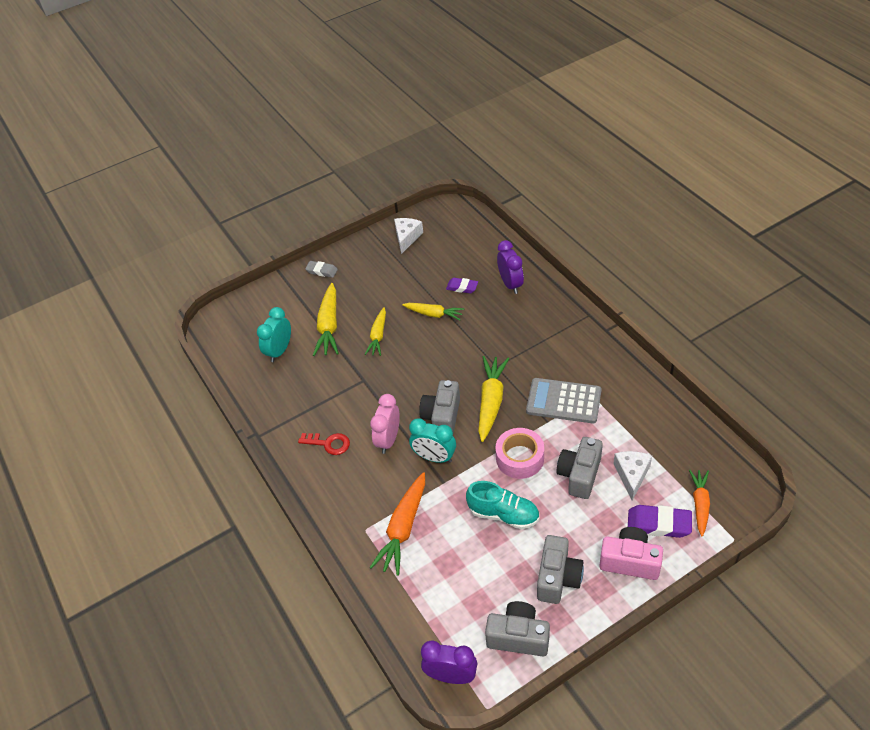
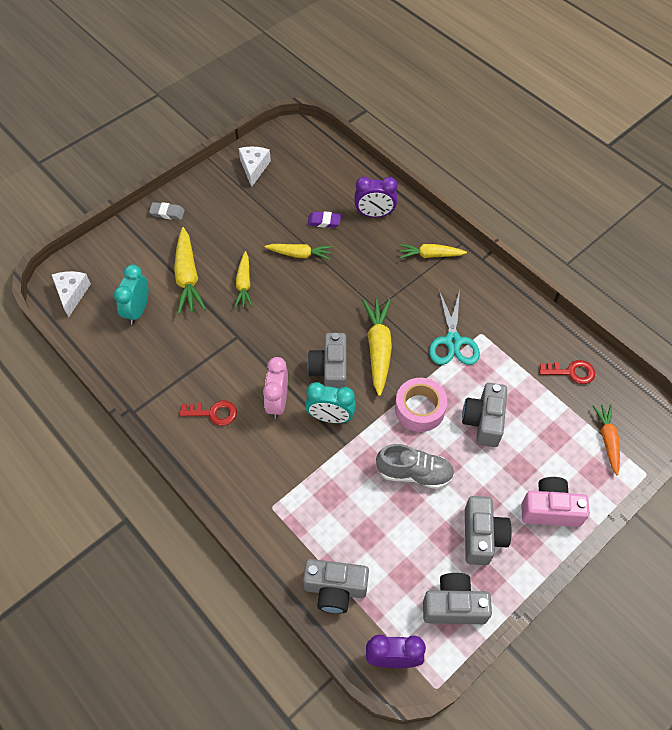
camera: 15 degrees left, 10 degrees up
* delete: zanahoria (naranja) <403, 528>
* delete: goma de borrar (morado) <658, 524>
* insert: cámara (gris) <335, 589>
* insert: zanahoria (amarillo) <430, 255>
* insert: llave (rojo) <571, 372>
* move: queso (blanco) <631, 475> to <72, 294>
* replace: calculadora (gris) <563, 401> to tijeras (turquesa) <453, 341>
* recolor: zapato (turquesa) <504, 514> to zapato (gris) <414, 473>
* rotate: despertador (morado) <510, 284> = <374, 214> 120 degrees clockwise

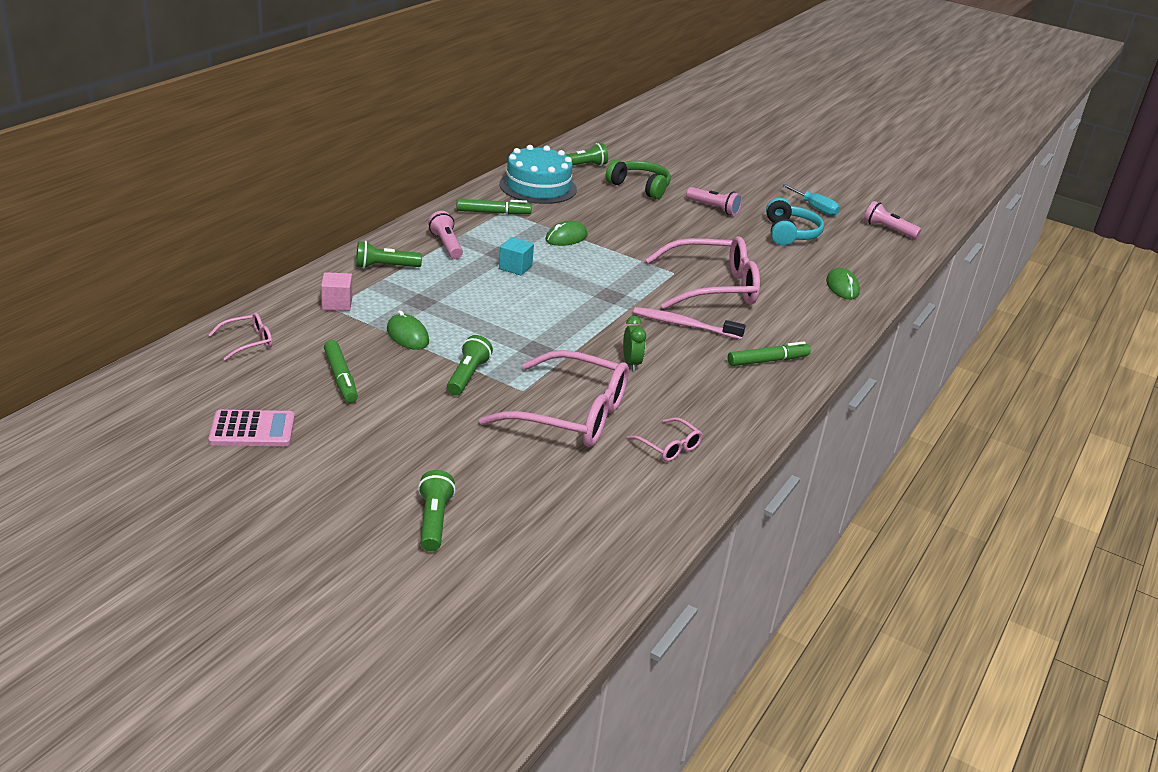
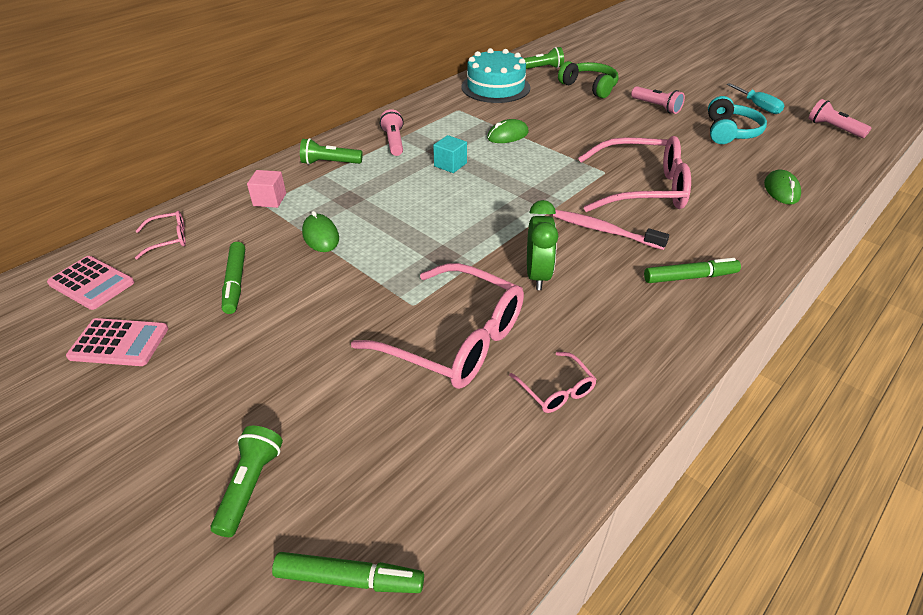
camera: 15 degrees right, 10 degrees up
* delete: lámpara de mano (verde) <467, 376>
* insert: calculadora (rosa) <91, 283>
* move: rotulador (verde) <493, 212> to <349, 578>
* resize: despertador (verde) <631, 363> = <538, 275> x1.50

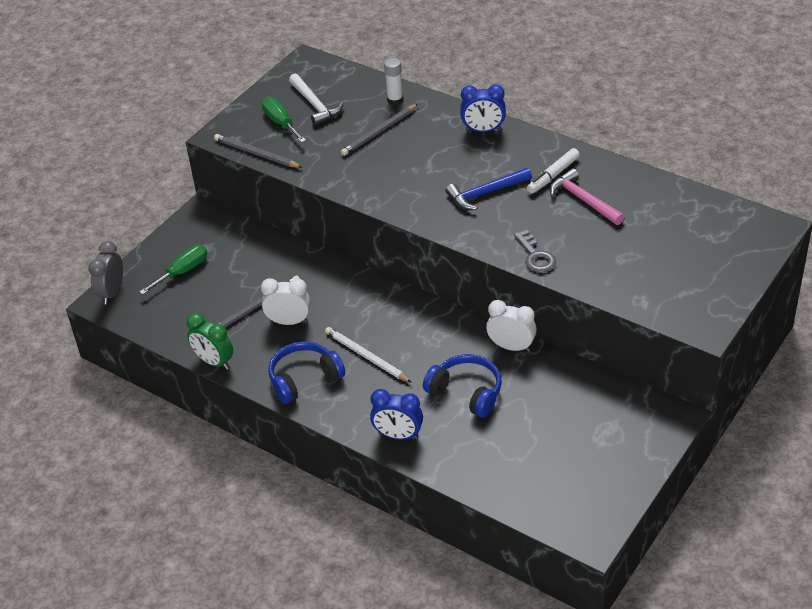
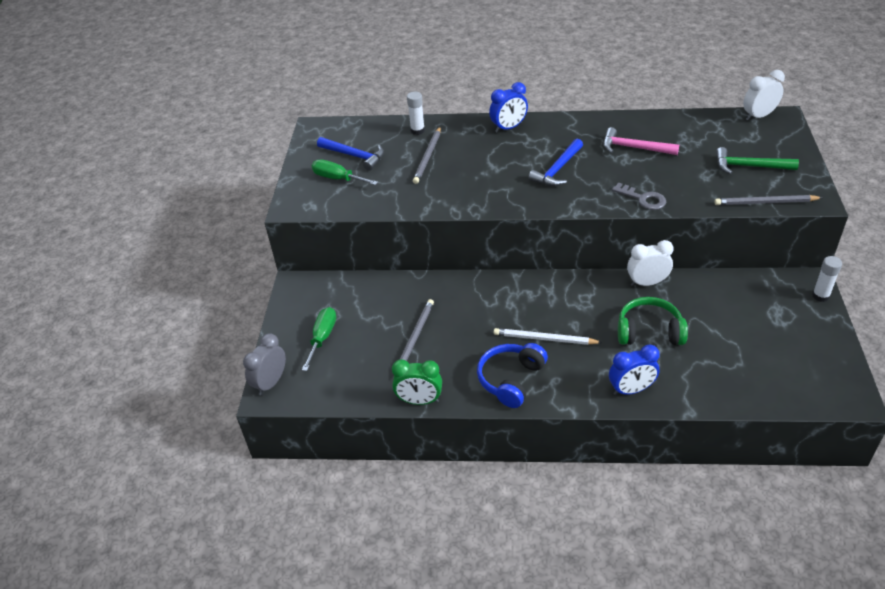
camera: 30 degrees left, 0 degrees up
* delete: rotulador (blanco) <553, 175>
* insert: martillo (verde) <749, 166>
* insert: barra de pegamento (blanco) <820, 296>
* move: lápiz (gris) <256, 154> to <765, 202>
* move: despertador (blanco) <289, 322> to <758, 116>
* recolor: martillo (blanco) <315, 105> to martillo (azul) <354, 156>
* recolor: auriculares (azul) <466, 392> to auriculares (verde) <649, 331>
* rotate: despertador (gris) <112, 293> = <271, 383> 45 degrees clockwise

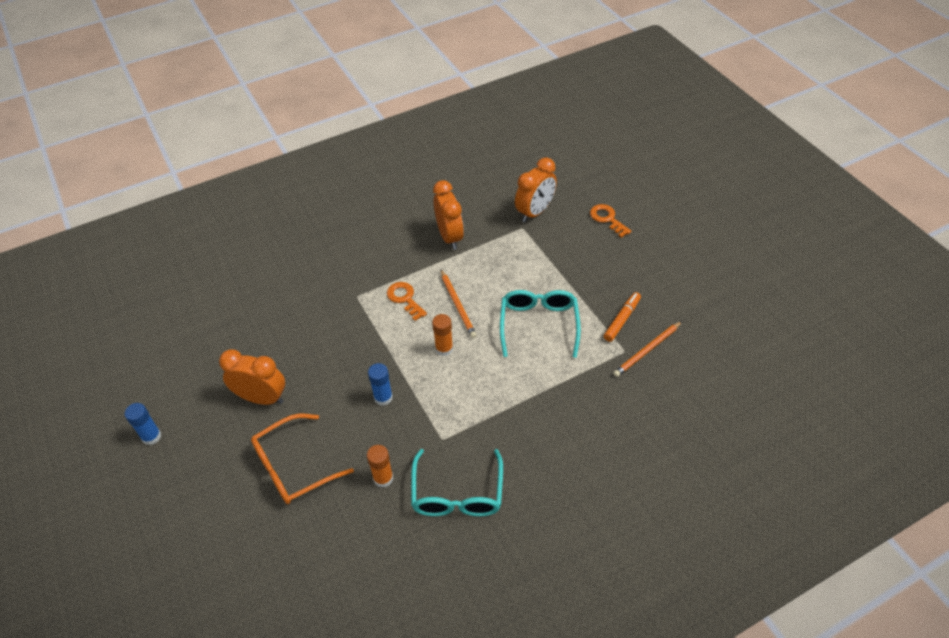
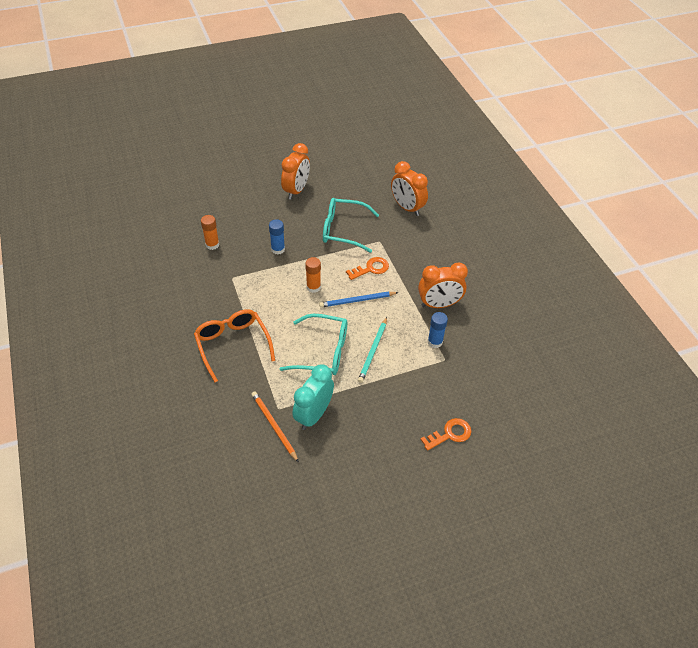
camera: 95 degrees right, 0 degrees up
* insert: lápiz (turquesa) <373, 351>
* move: barra de pegamento (azul) <151, 436> to <435, 342>
* move: gafas (naranja) <293, 467> to <233, 345>
* move: gafas (turquesa) <457, 494> to <343, 230>
* move: despertador (naranja) <535, 212> to <407, 208>
* replace: rotulador (naranja) <622, 320> to despertador (turquesa) <314, 415>
* recolor: lápiz (naranja) <457, 305> to lápiz (azul) <357, 300>

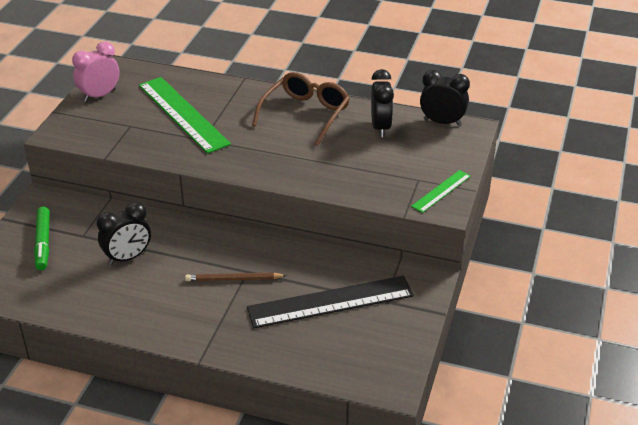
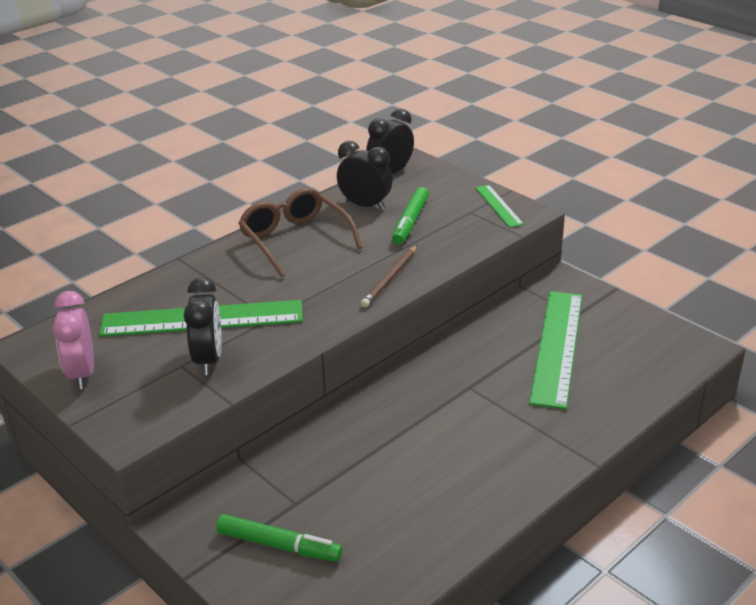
camera: 60 degrees left, 5 degrees down
* insert: rotulador (verde) <410, 222>
* move: despertador (negro) <128, 257> to <208, 360>
* move: lápiz (marrón) <233, 279> to <390, 278>
* recolor: regla (negro) <330, 301> to regla (verde) <557, 347>

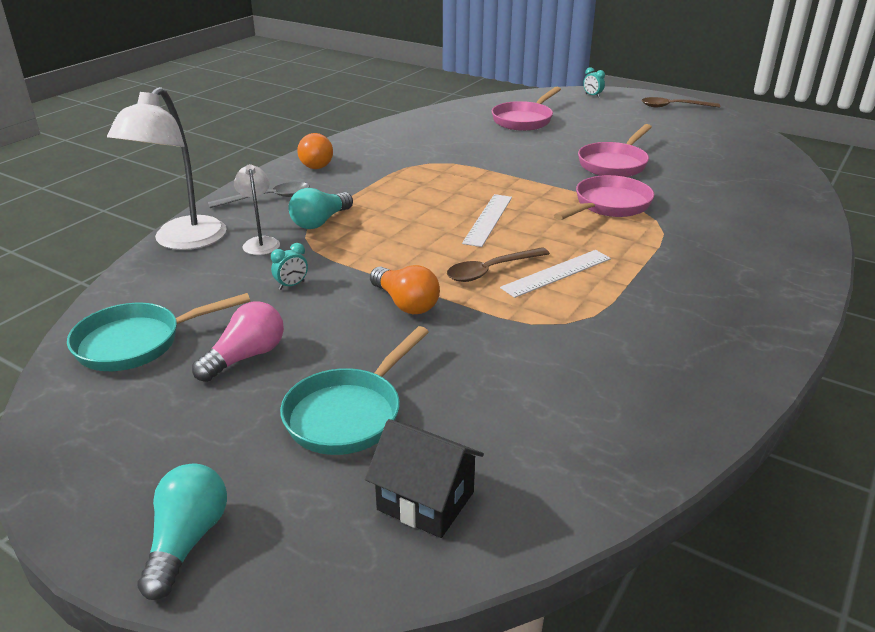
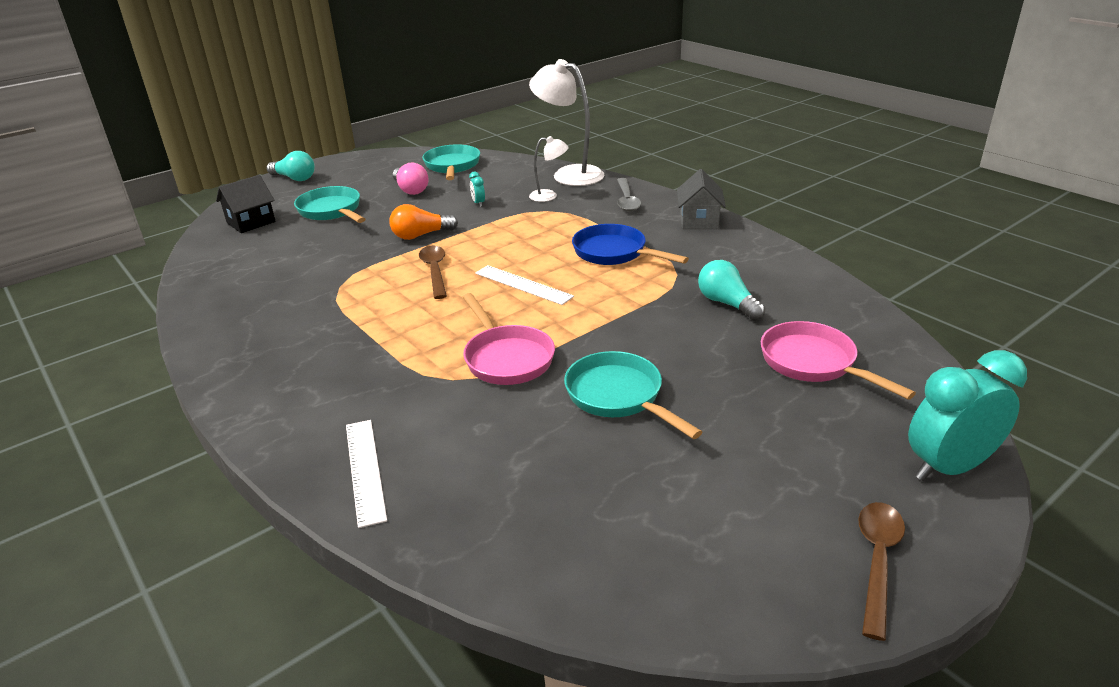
camera: 110 degrees right, 0 degrees up
* insert: sartén (azul) <614, 253>
* move: bombilla (turquesa) <320, 222> to <727, 303>
* move: regla (blanco) <556, 273> to <365, 470>
* replace: bombilla (naranja) <314, 163> to casa (gris) <699, 221>
* recolor: sartén (rosa) <614, 164> to sartén (turquesa) <619, 397>
* resize: despertador (turquesa) <592, 96> = <948, 467> x2.41

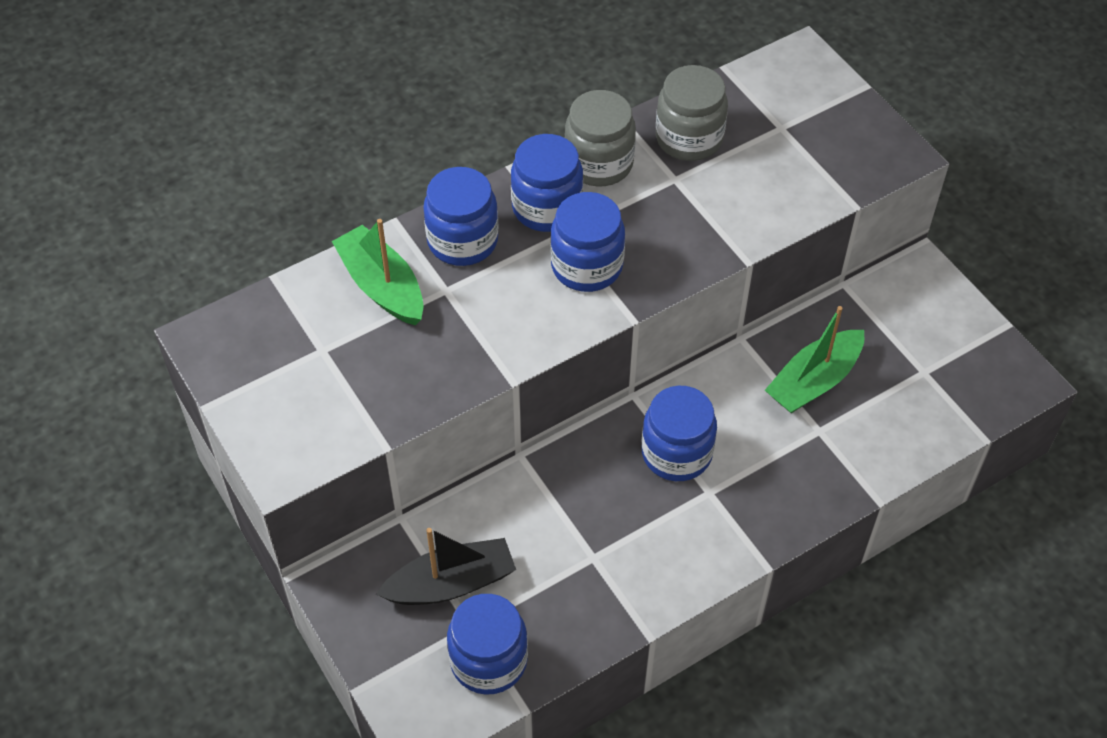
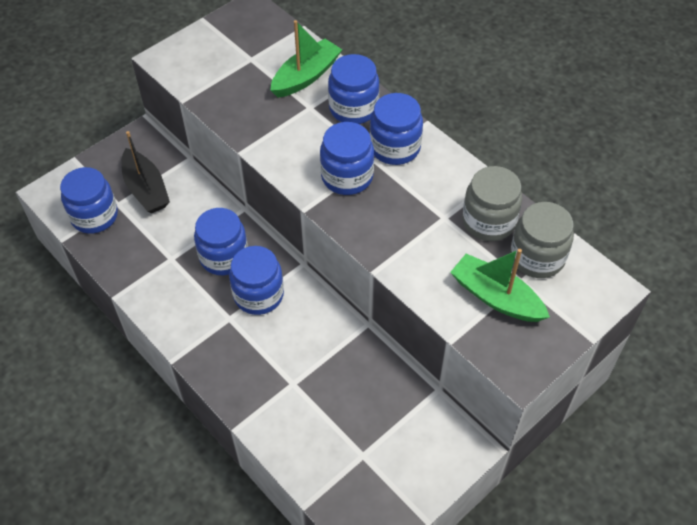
camera: 80 degrees right, 0 degrees up
* insert: tarro (azul) <224, 257>
* move: tarro (gris) <599, 163> to <537, 257>
* move: barco (verde) <814, 381> to <496, 297>

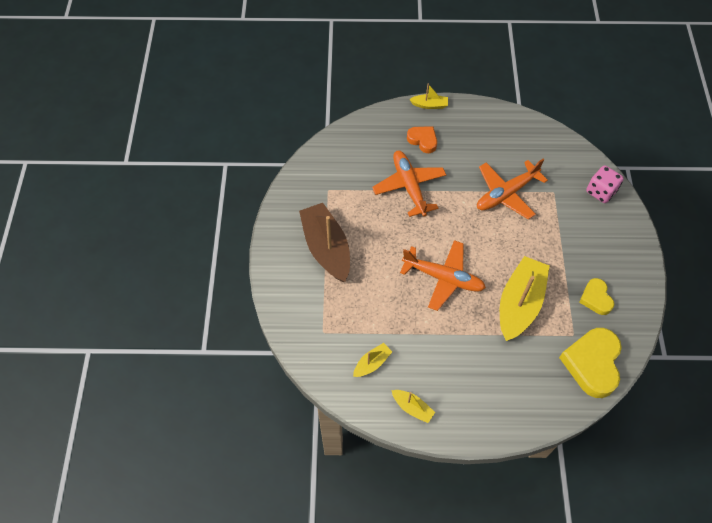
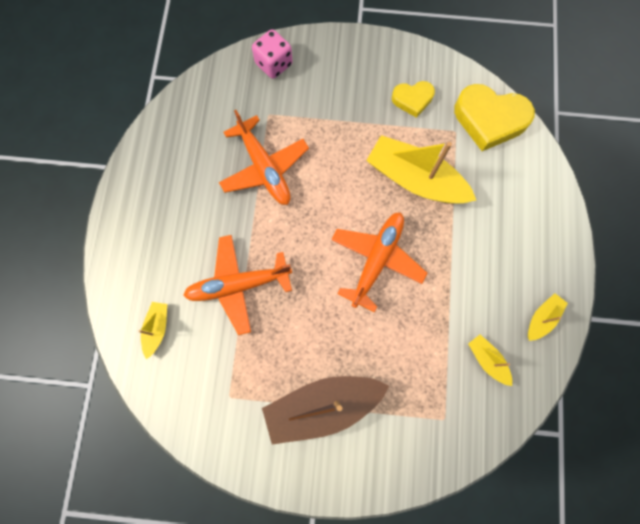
camera: 85 degrees left, 15 degrees up
* delete: corazón (naranja) <423, 140>
* move: barco (amarillo) <429, 105> to <157, 329>

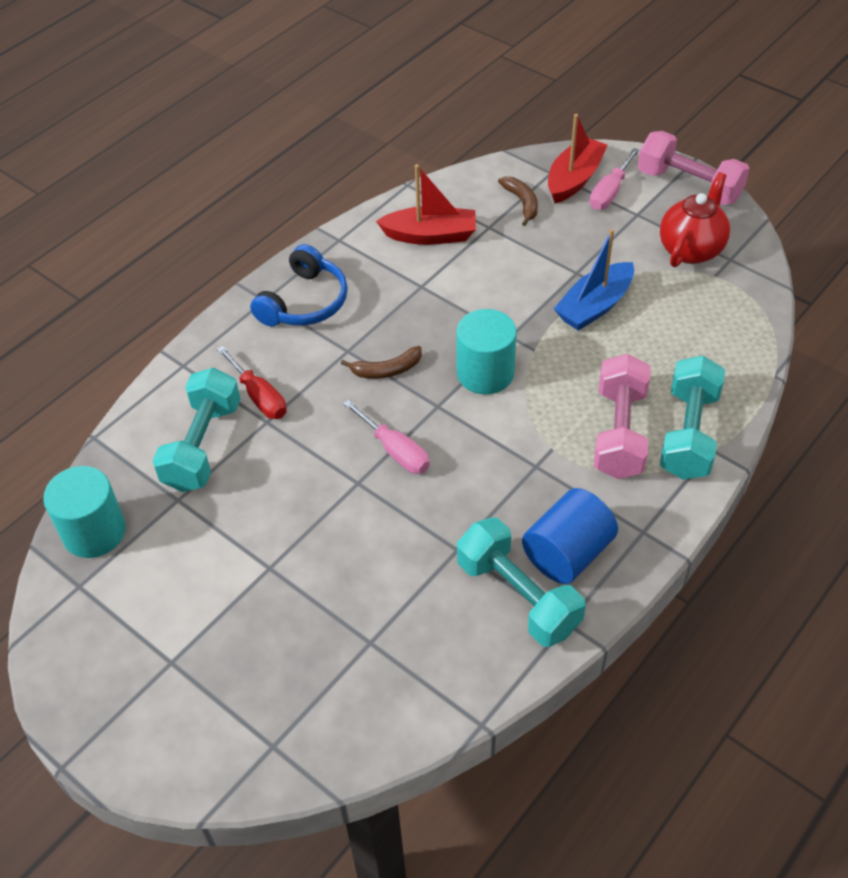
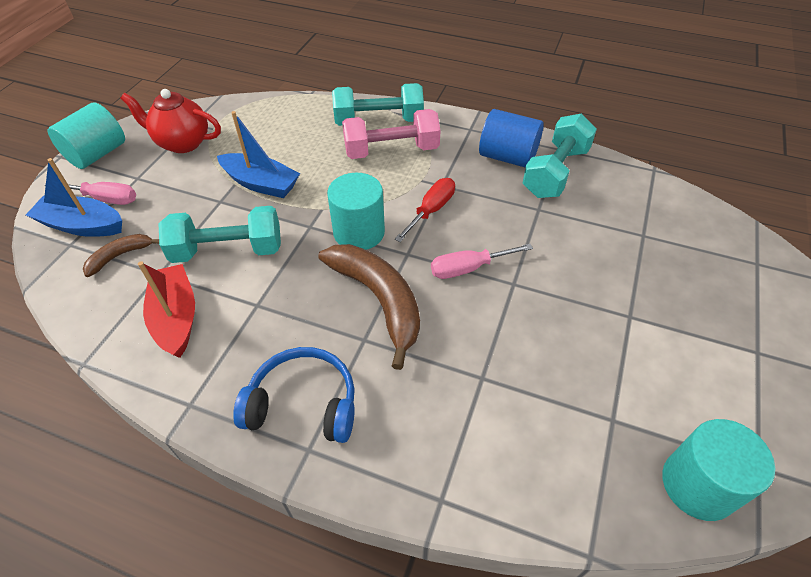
camera: 110 degrees left, 0 degrees up
* move: mancuerna (turquesa) <202, 446> to <228, 250>
* move: destornillador (rojo) <259, 396> to <431, 210>
* replace: mancuerna (rosa) <689, 186> to cilindro (turquesa) <97, 154>
* recolor: barco (rojo) <574, 179> to barco (azul) <82, 225>
* rotate: destornillador (rosa) <395, 451> = <468, 268> 135 degrees counterclockwise
* resize: plátano (marrón) <387, 370> = <379, 300> x1.98

